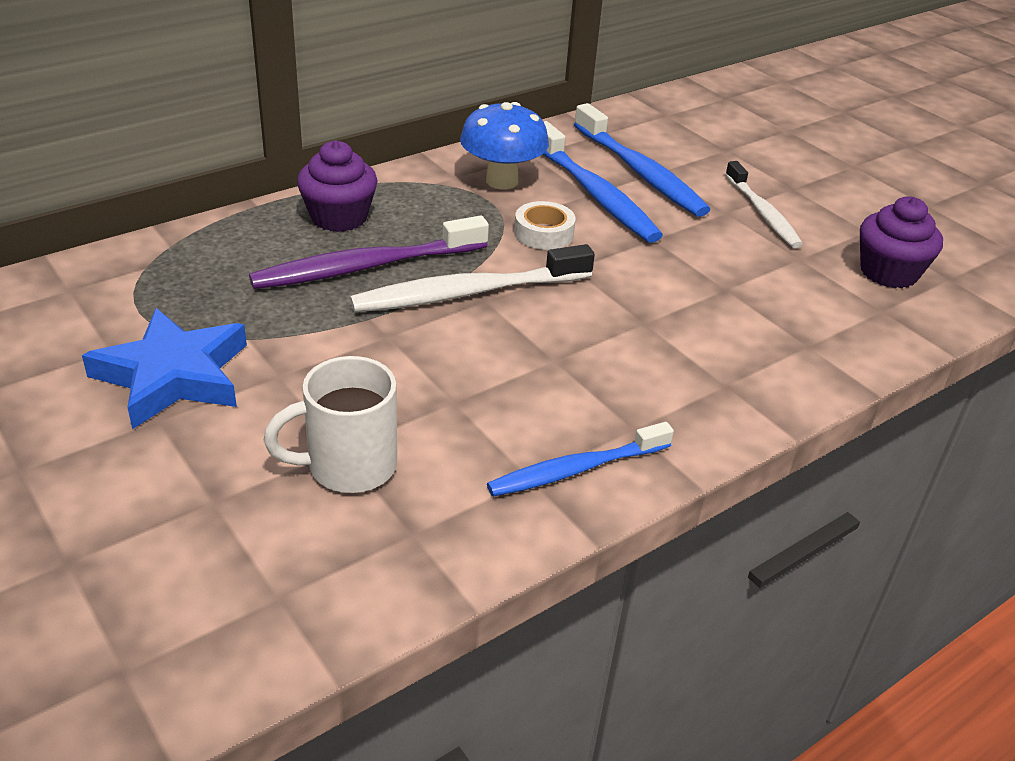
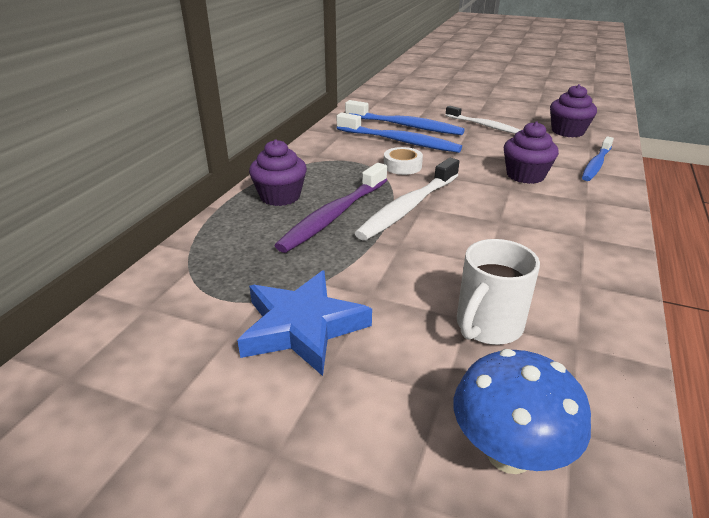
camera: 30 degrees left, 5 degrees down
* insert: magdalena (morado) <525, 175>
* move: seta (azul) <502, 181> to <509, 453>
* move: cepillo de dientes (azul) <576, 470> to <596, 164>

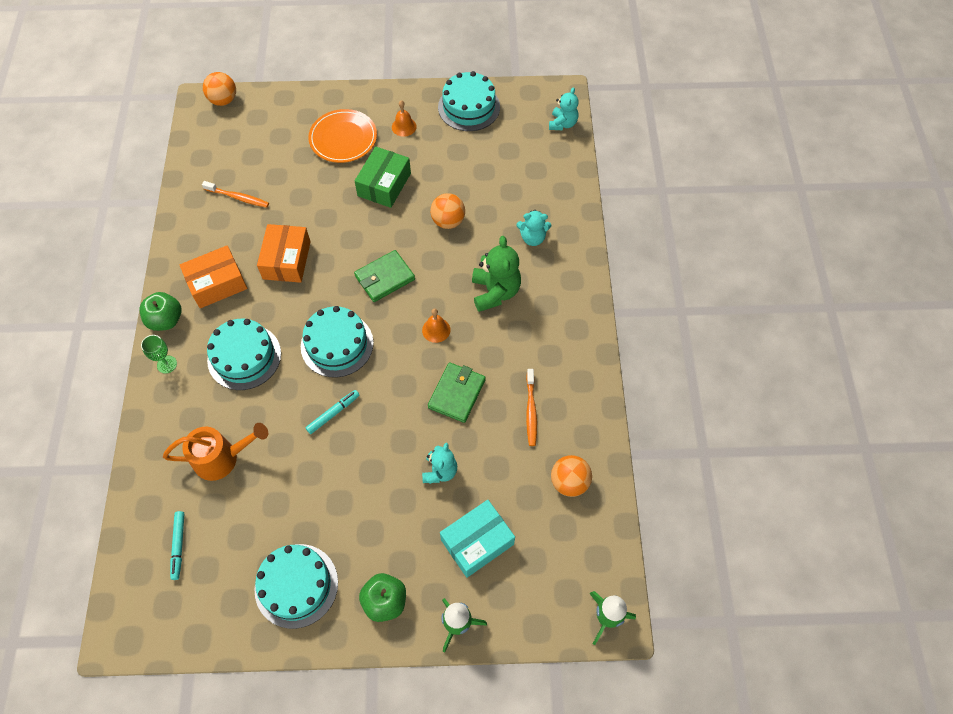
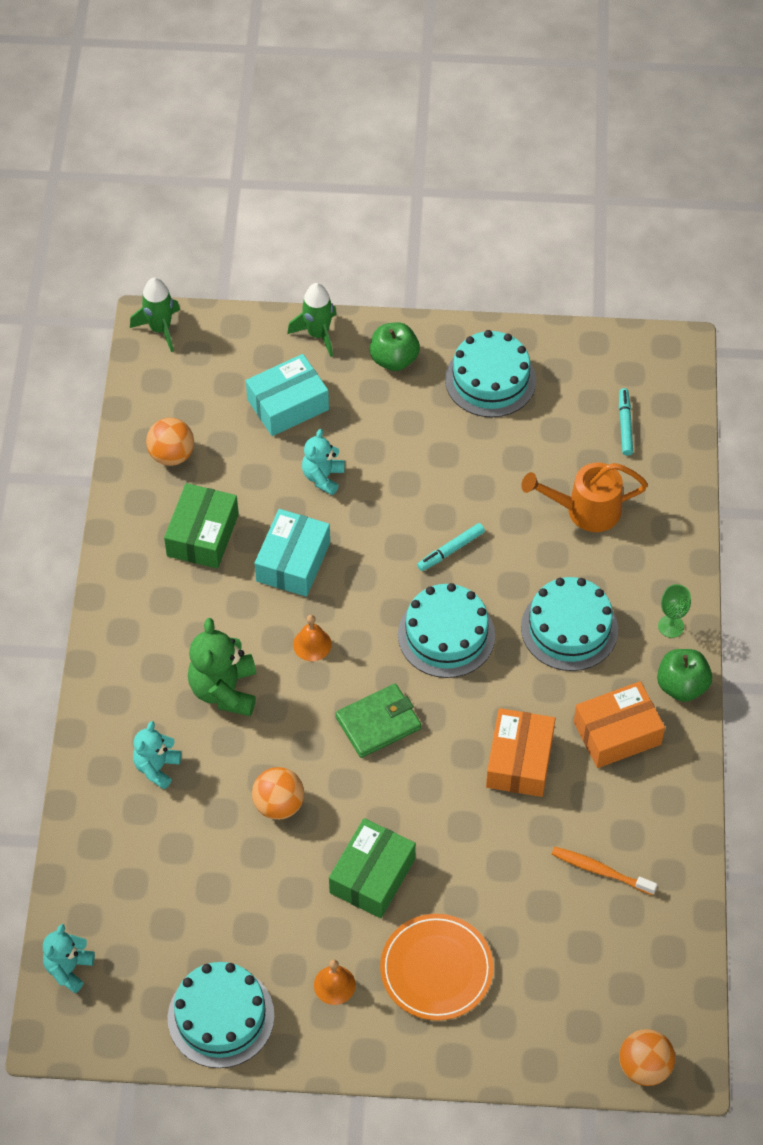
camera: 175 degrees left, 5 degrees down
* replace: cartera (verde) <457, 394> to caja (turquesa) <293, 562>
* replace: cepillo de dientes (naranja) <531, 411> to caja (verde) <202, 535>
* rotate: osito (turquesa) <533, 238> = <157, 767> 75 degrees counterclockwise

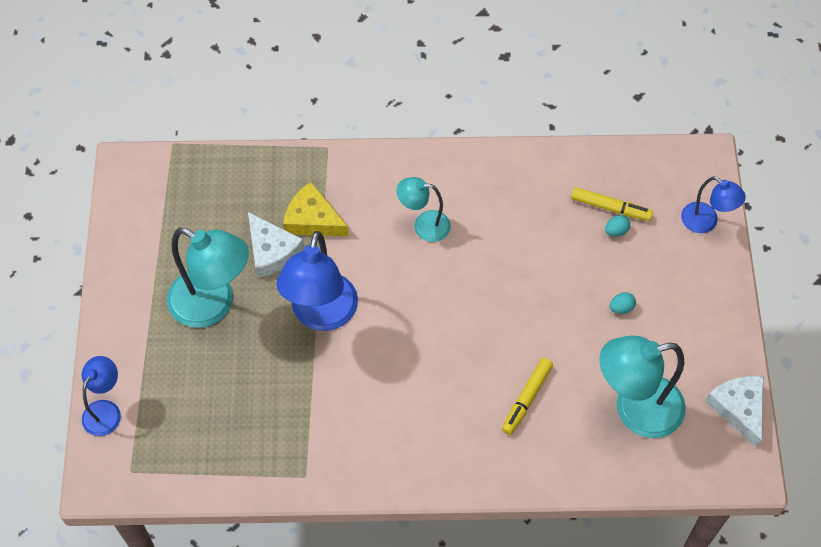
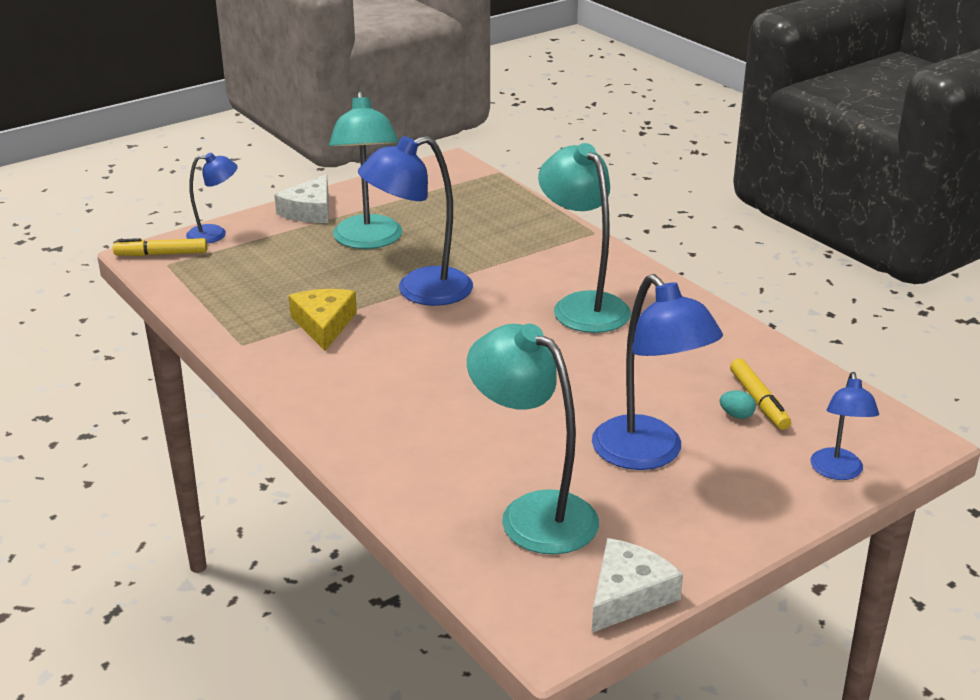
camera: 55 degrees right, 30 degrees down
* move: queso (blanco) <271, 251> to <309, 211>
* move: queso (amarillo) <312, 219> to <324, 324>
* move: rotulador (amarillo) <526, 399> to <161, 254>
* replace: huevo (turquesa) <621, 308> to lámpara (azul) <648, 454>
* resize: lámpara (turquesa) <424, 225> = <582, 305> x1.77

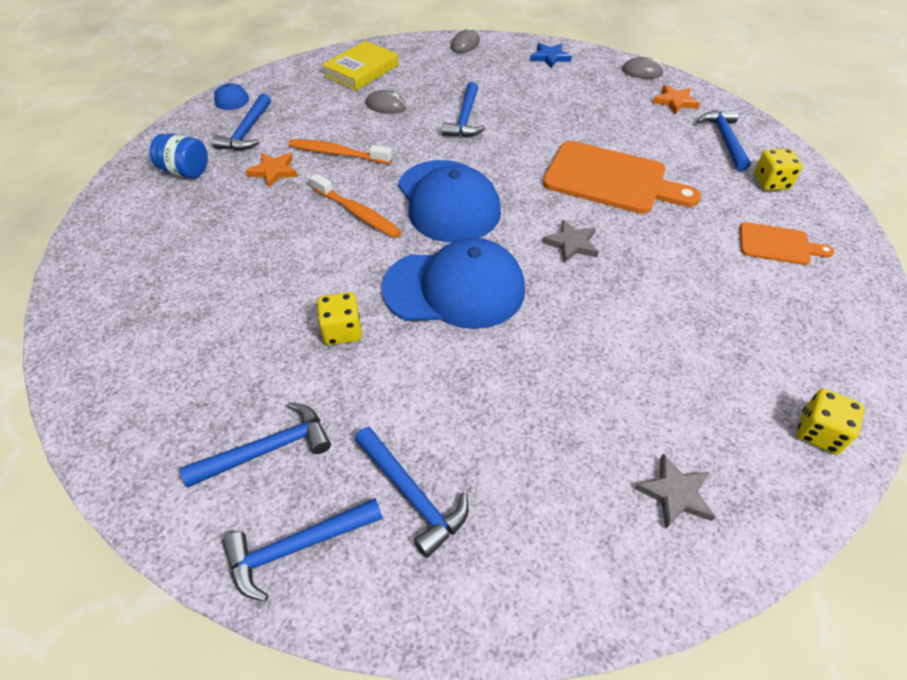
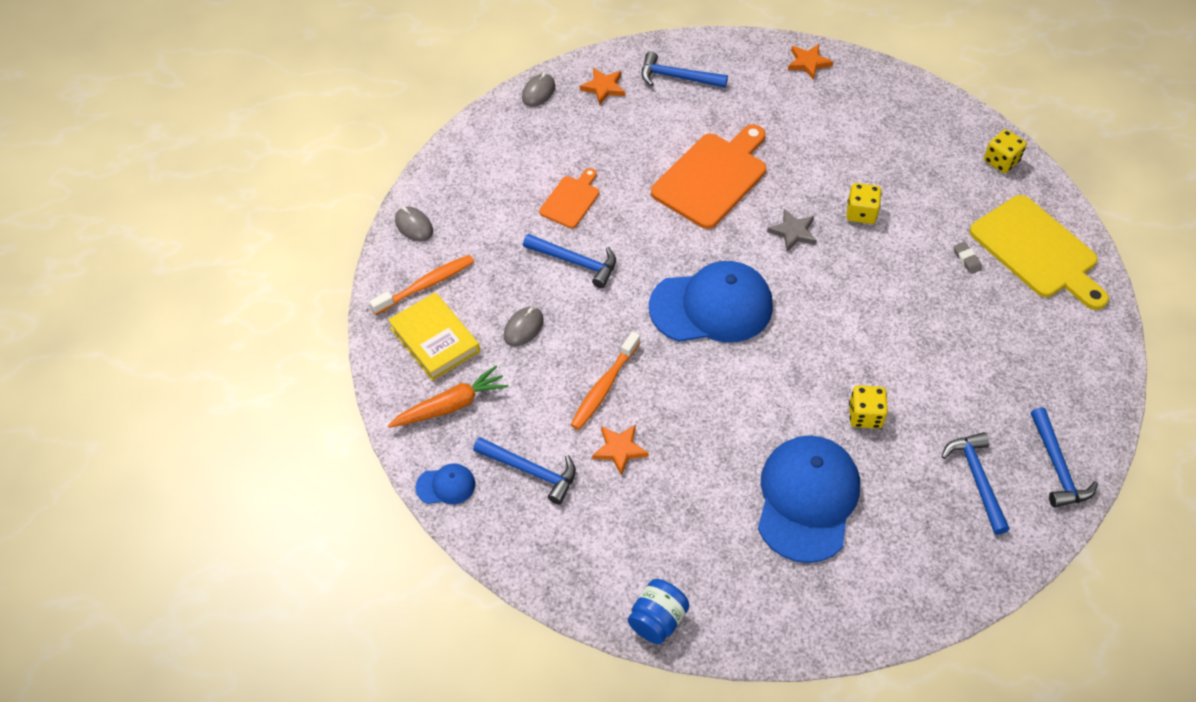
camera: 75 degrees left, 5 degrees up
* delete: martillo (azul) <412, 495>
* delete: estrella (azul) <550, 57>
* insert: zanahoria (naranja) <450, 405>
* insert: estrella (naranja) <808, 63>
* insert: goma de borrar (gris) <966, 260>
* move: tarro (azul) <186, 172> to <657, 620>
* move: cepillo de dientes (naranja) <357, 213> to <426, 285>
* move: gorra (azul) <454, 288> to <807, 499>
* move: tabla de cortar (naranja) <778, 245> to <571, 200>
* move: dado (amarillo) <771, 183> to <861, 213>
* replace: estrella (gris) <675, 494> to tabla de cortar (amarillo) <1037, 251>

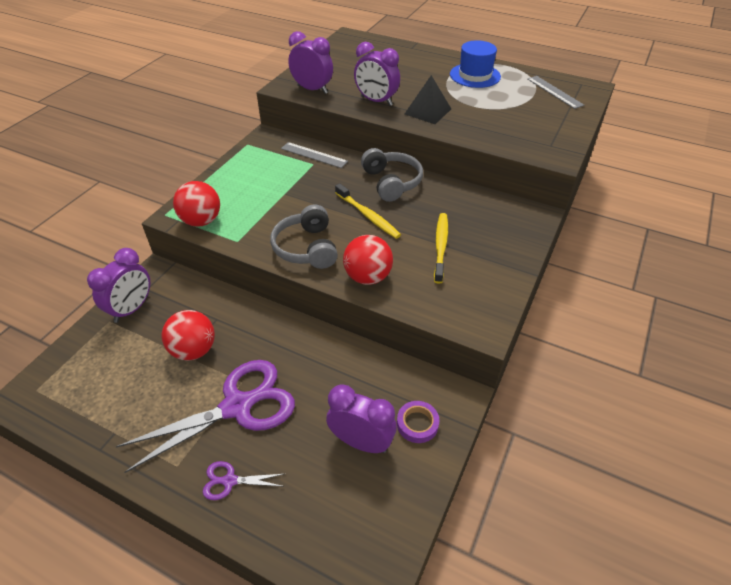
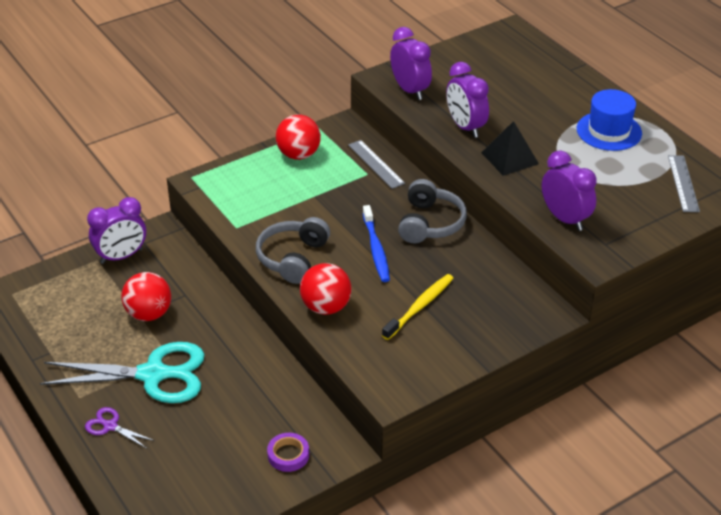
camera: 30 degrees right, 5 degrees down
* move: pelota (rojo) <201, 221> to <298, 155>
* move: despertador (morado) <361, 442> to <565, 219>
* recolor: tijeras (morado) <239, 406> to tijeras (turquesa) <154, 374>
* recolor: cepillo de dientes (amarillo) <368, 216> to cepillo de dientes (azul) <376, 249>

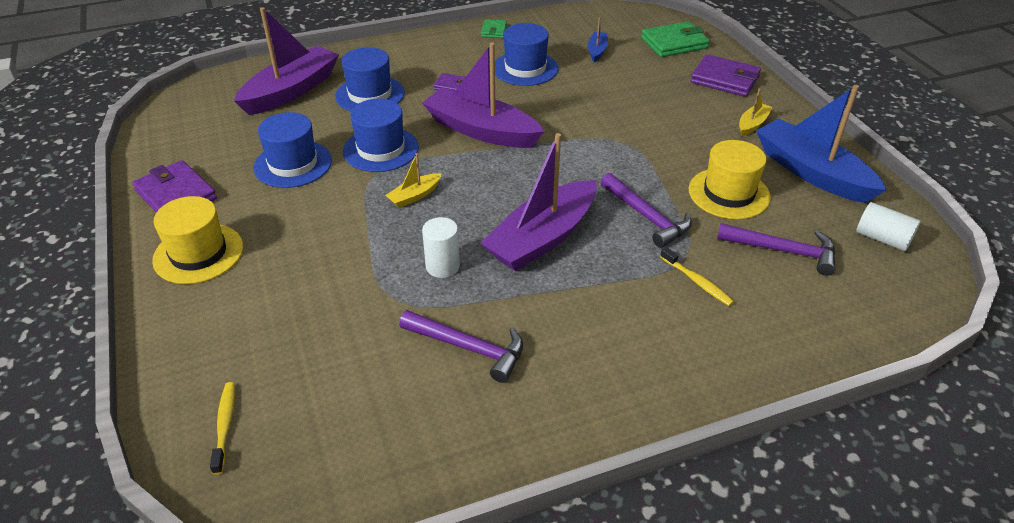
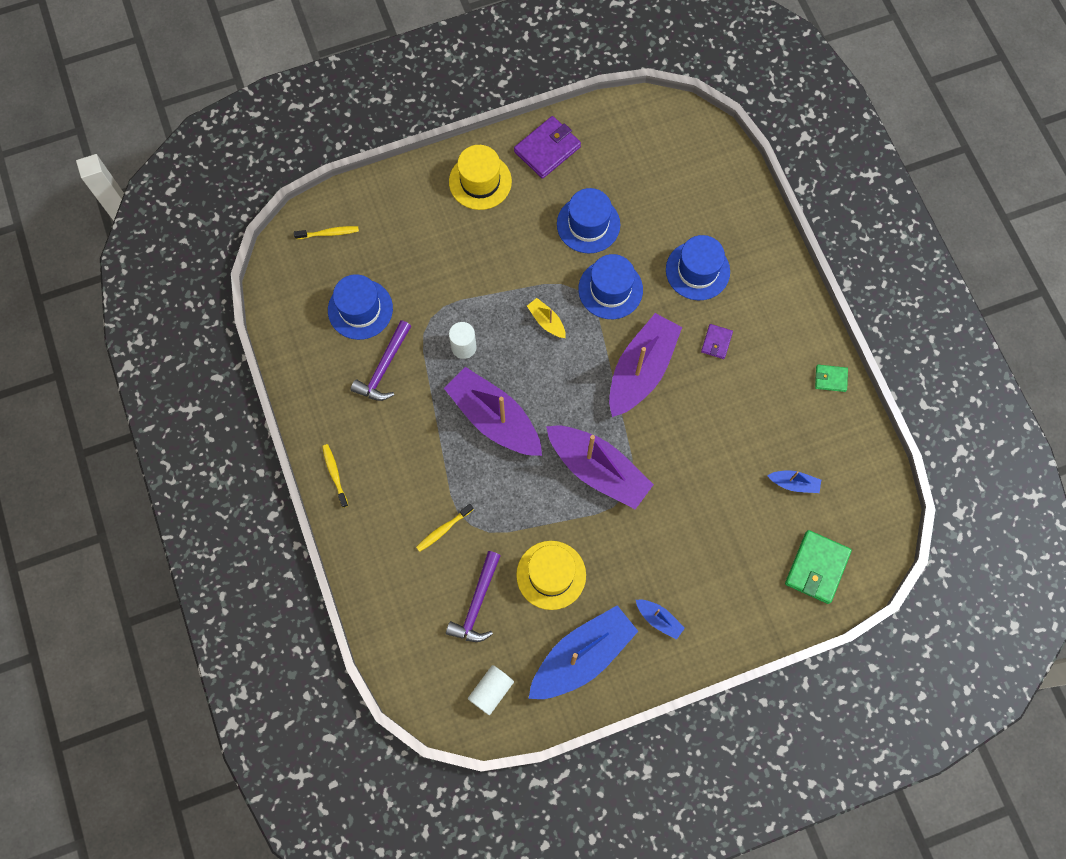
camera: 90 degrees right, 30 degrees up
* delete: martillo (morado) <646, 217>
* delete: cartera (morado) <725, 79>
* insert: cepillo de dientes (amarillo) <334, 474>
* move: barco (morado) <291, 91> to <598, 470>
* move: sombrero (azul) <525, 68> to <360, 309>
* recolor: barco (amarillo) <752, 124> to barco (azul) <659, 619>
* rotate: cartera (verde) <674, 43> = <817, 568> 45 degrees clockwise

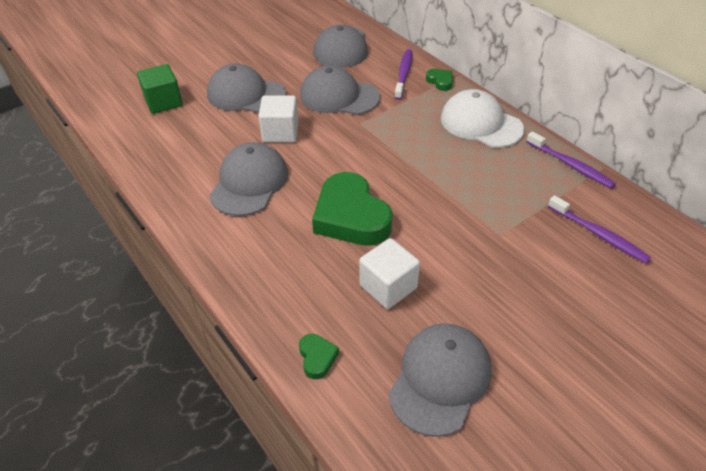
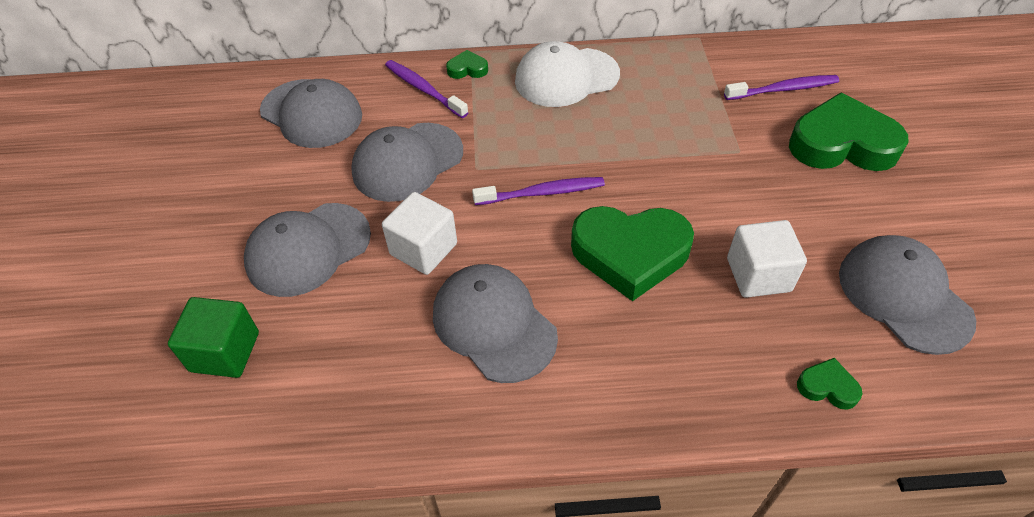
camera: 55 degrees left, 5 degrees up
* insert: corazón (verde) <842, 144>
* move: cepillo de dientes (morado) <570, 165> to <542, 193>

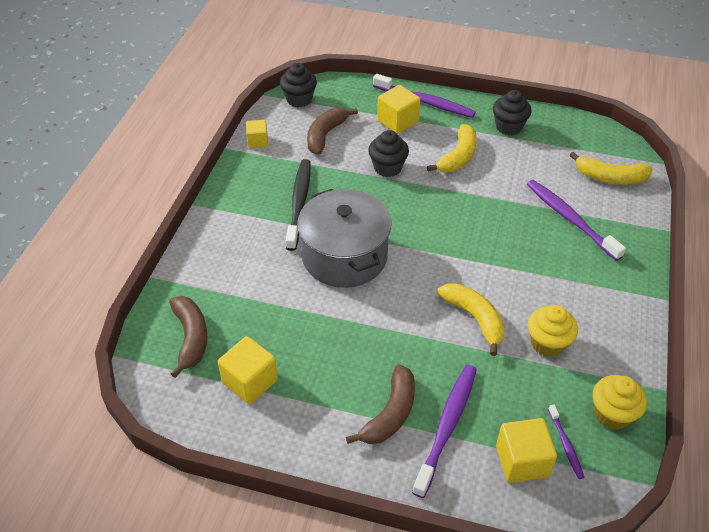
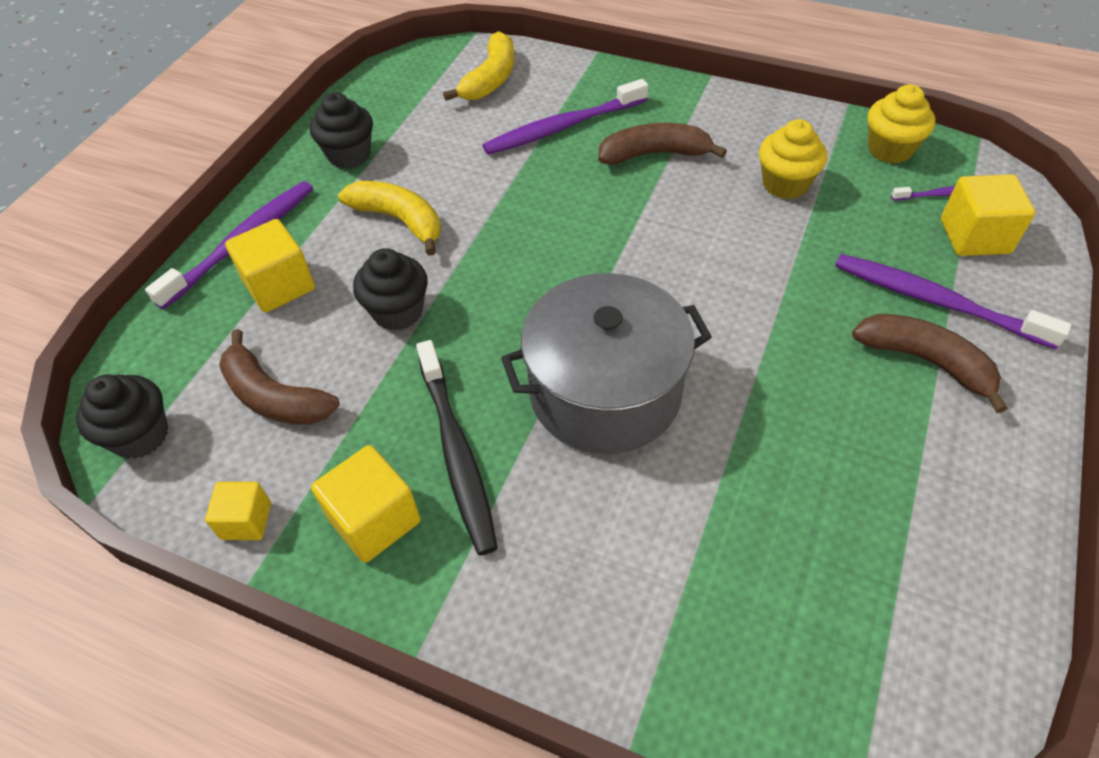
camera: 80 degrees left, 5 degrees up
* delete: plátano (amarillo) <474, 318>
* move: plátano (marrón) <191, 337> to <654, 154>
* move: cubo (amarillo) <250, 381> to <374, 520>
* rotate: cepillo de dientes (negro) <299, 203> = <457, 453> 120 degrees counterclockwise

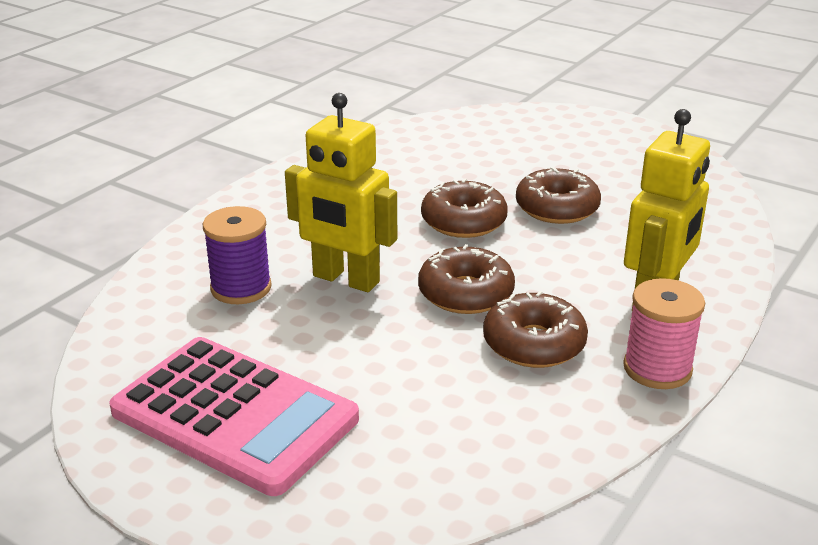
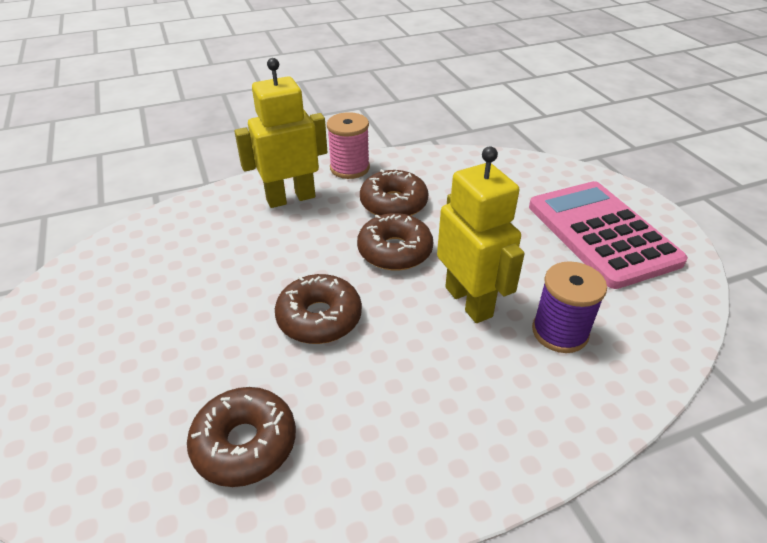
camera: 145 degrees left, 10 degrees up
* move: rosquilla (marrón) <557, 208> to <245, 444>

